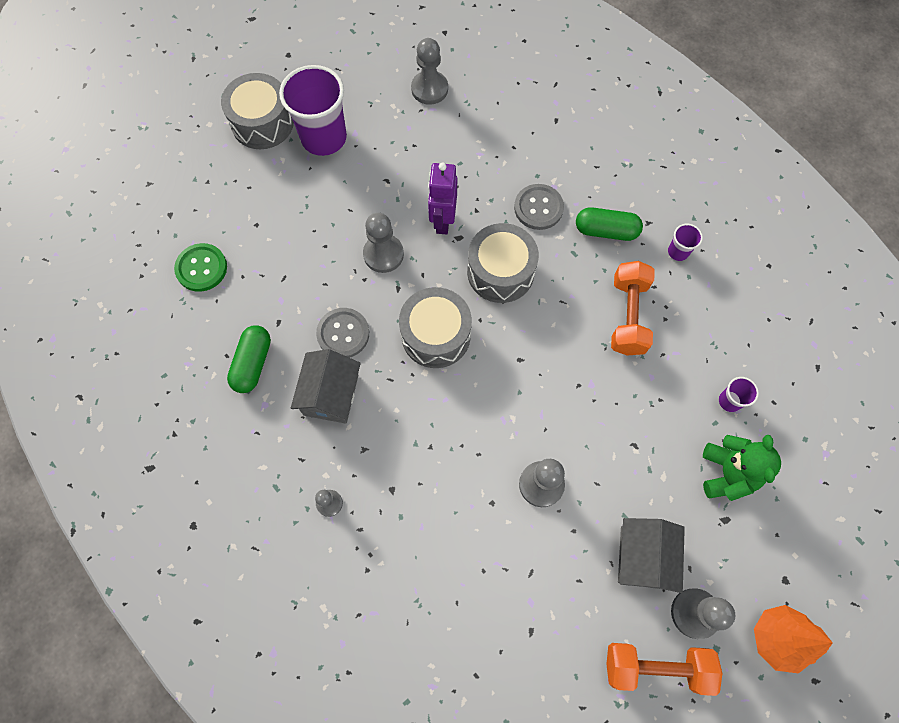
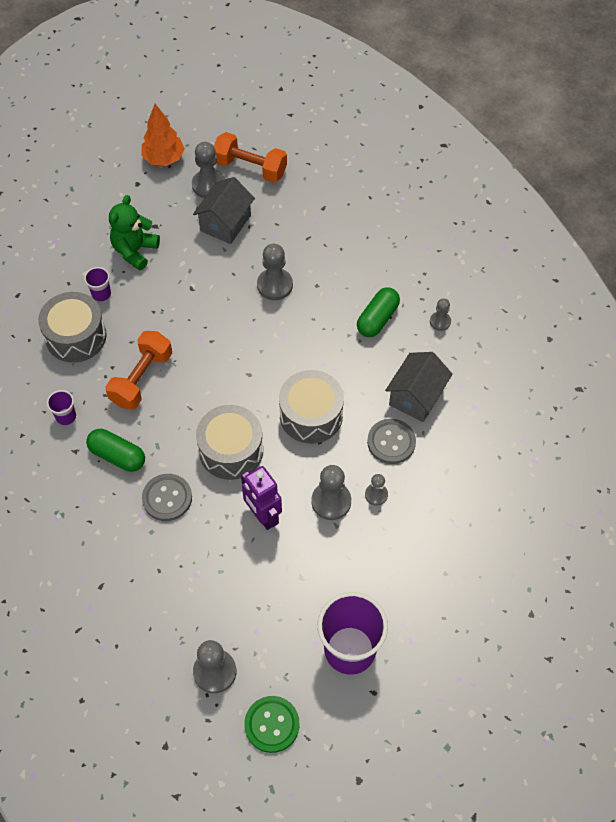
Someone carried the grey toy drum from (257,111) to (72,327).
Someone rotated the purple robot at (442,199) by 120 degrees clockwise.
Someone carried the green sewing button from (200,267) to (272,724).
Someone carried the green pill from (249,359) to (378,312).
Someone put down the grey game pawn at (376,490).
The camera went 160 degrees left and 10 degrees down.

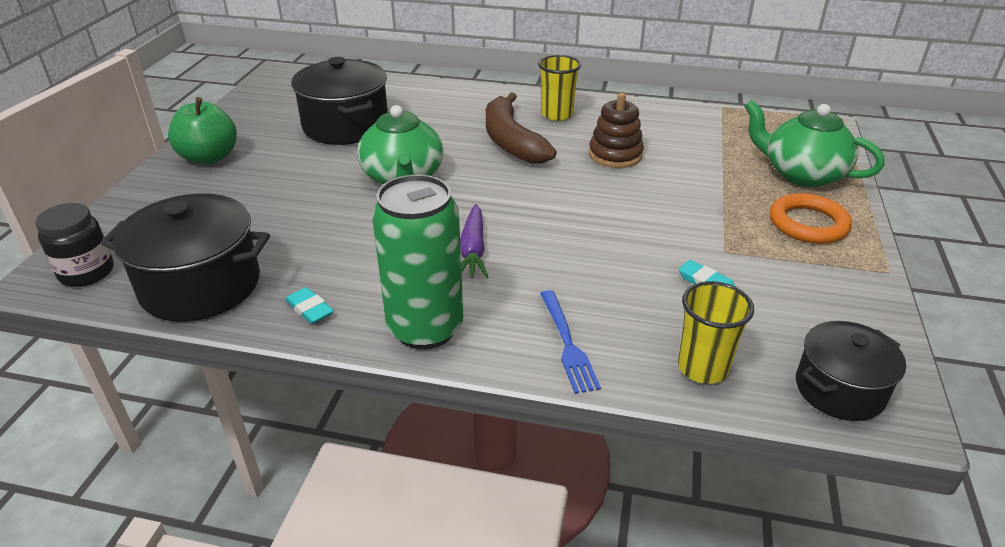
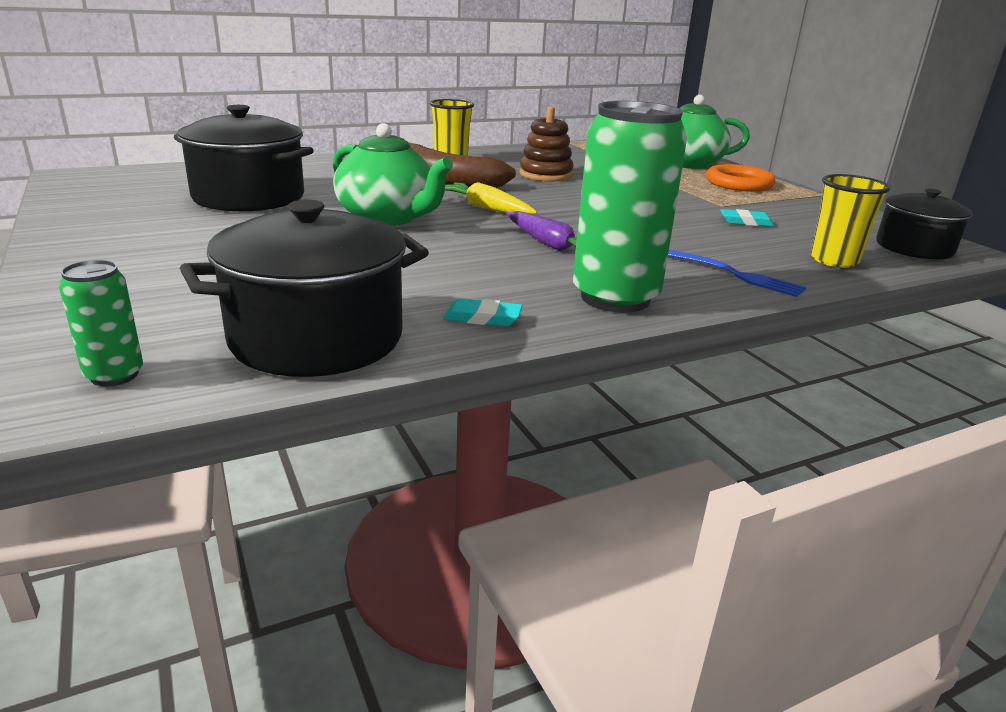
Someone swapped the ebony jam jar at (74,245) for the green can at (101,323).
Someone put down the yellow root vegetable at (491,198).
Someone took away the green toy apple at (202,131).
The camera went 40 degrees left and 10 degrees down.

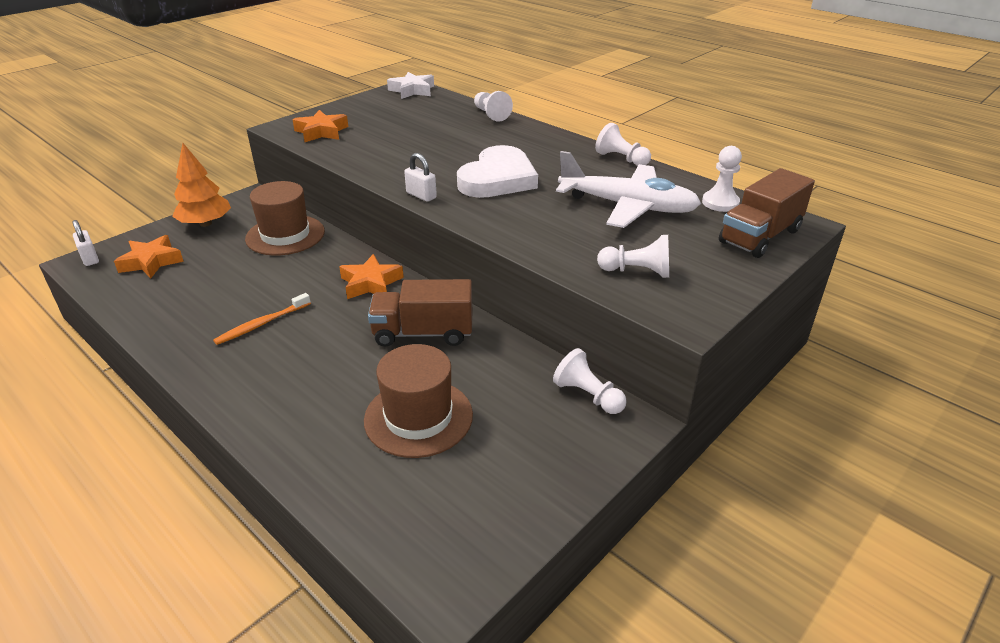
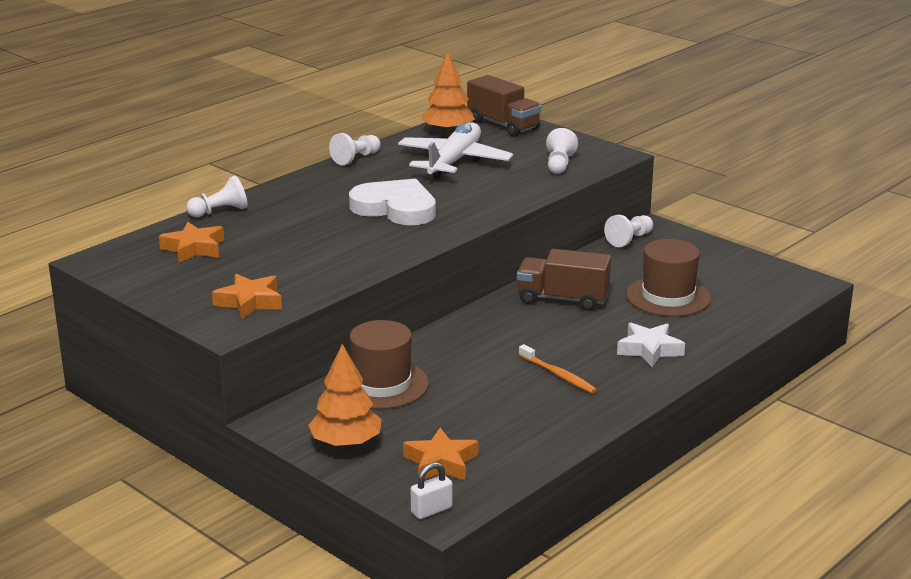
Someone carried the orange-coloured star shape from (371,276) to (191,242).
Someone swapped the pure white game pawn at (722,179) for the orange-coloured fir tree at (448,93).
Someone rotated the russet toy truck at (420,313) by 105 degrees clockwise.
Someone carried the pure white star shape from (410,85) to (651,345).
Someone took away the pure white small lock at (420,177).
The camera went 90 degrees left and 10 degrees down.

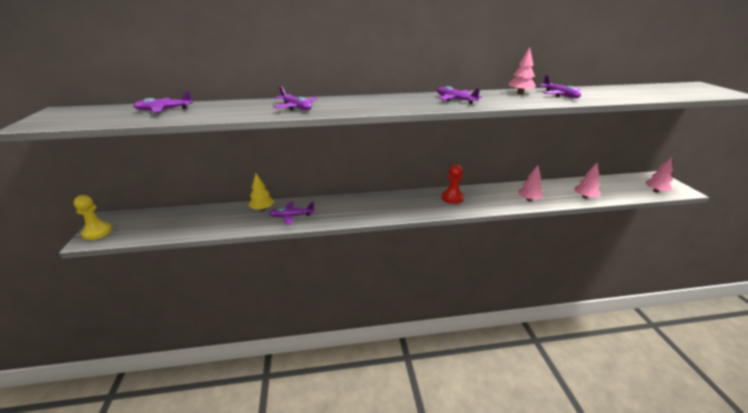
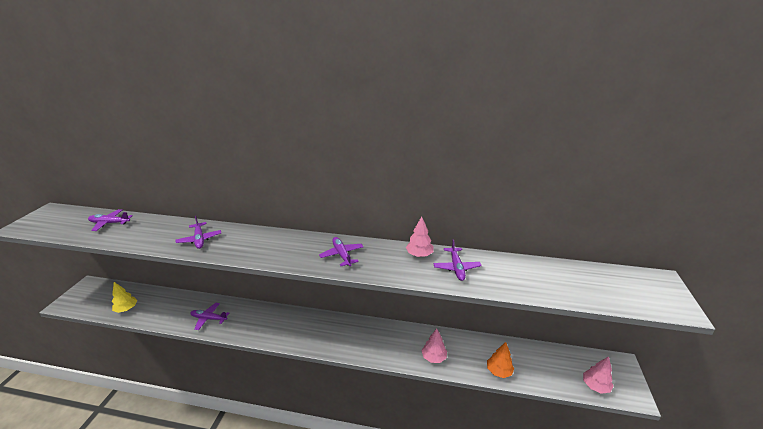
Someone carried the yellow fir tree from (261,192) to (124,297).
Someone repainted the rose-pink fir tree at (587,181), which became the orange-coloured fir tree at (500,360).
Someone took away the yellow game pawn at (92,217).
Someone took away the red game pawn at (453,184).
The camera went 20 degrees right and 0 degrees up.

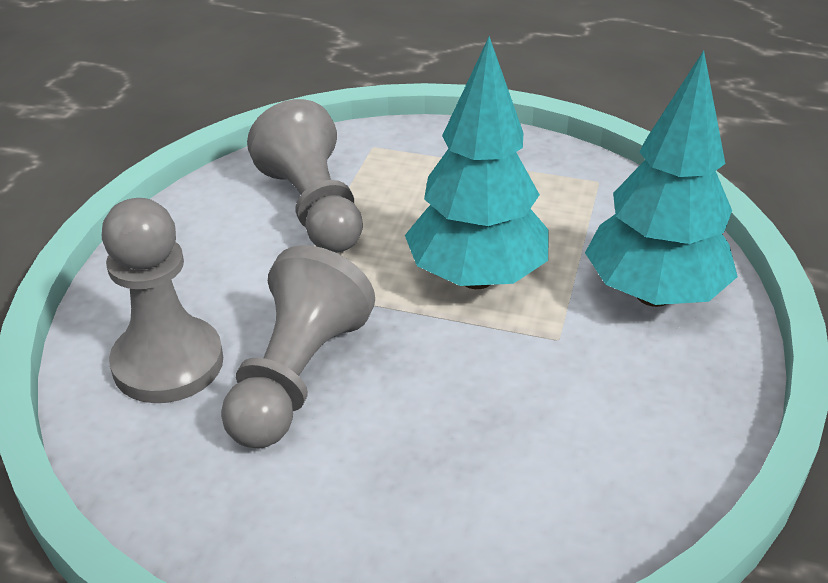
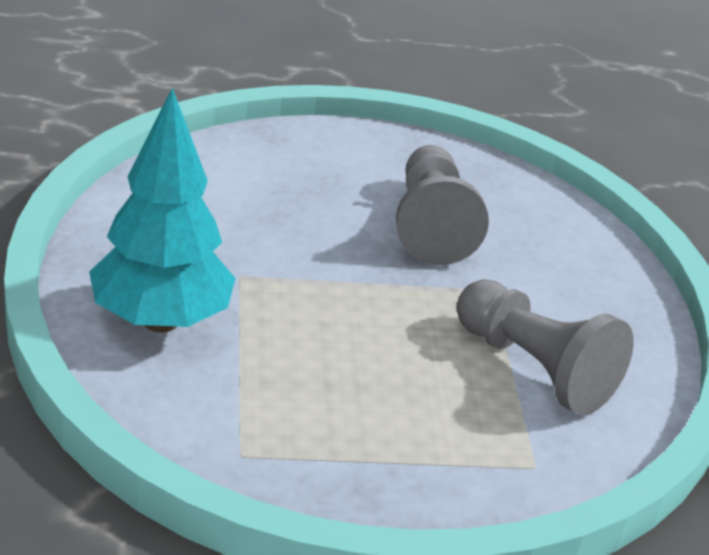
Someone took away the grey game pawn at (162,300).
Someone took away the teal fir tree at (477,162).
The camera went 155 degrees right and 5 degrees down.

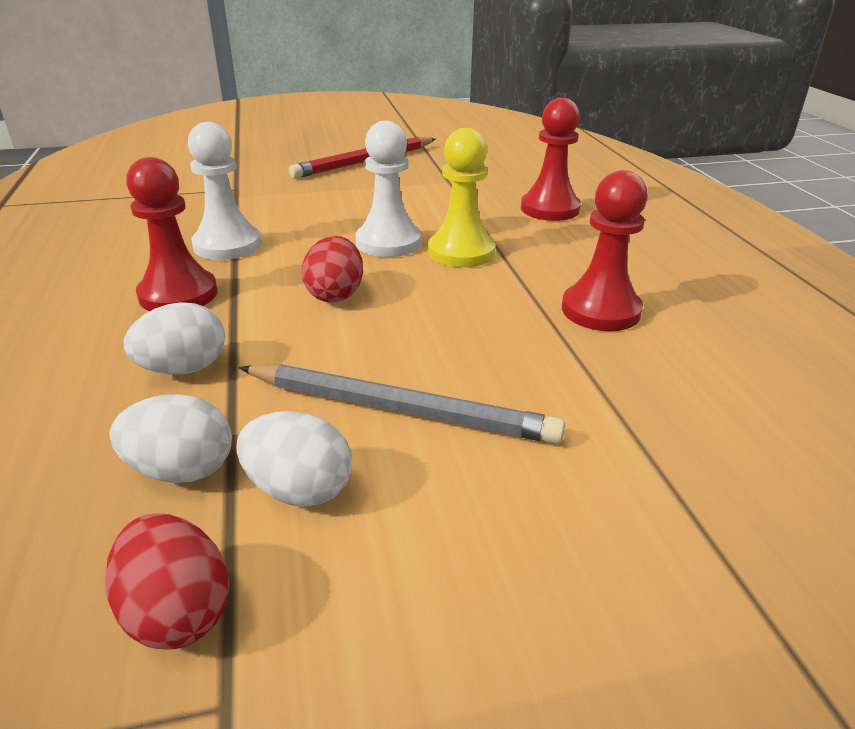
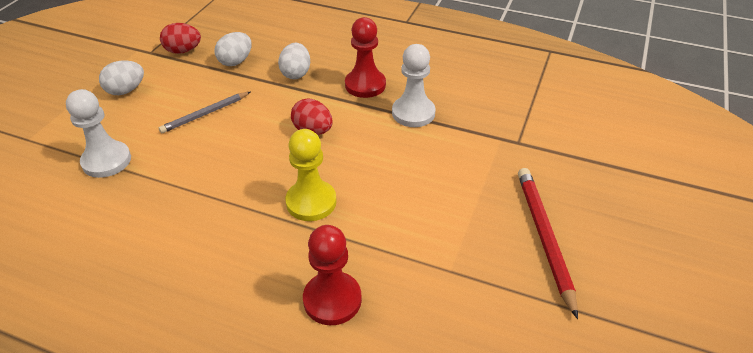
Someone carried the pure white game pawn from (388,189) to (98,133).
Someone carried the pure white egg from (294,459) to (121,77).
Someone scaled the grey lead pencil at (402,404) by 0.66.
Someone took away the red game pawn at (605,250).
The camera went 125 degrees right and 10 degrees up.

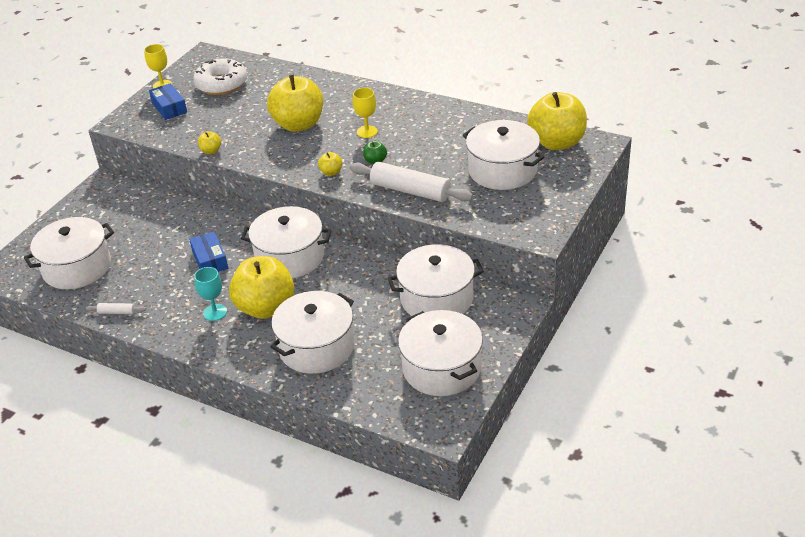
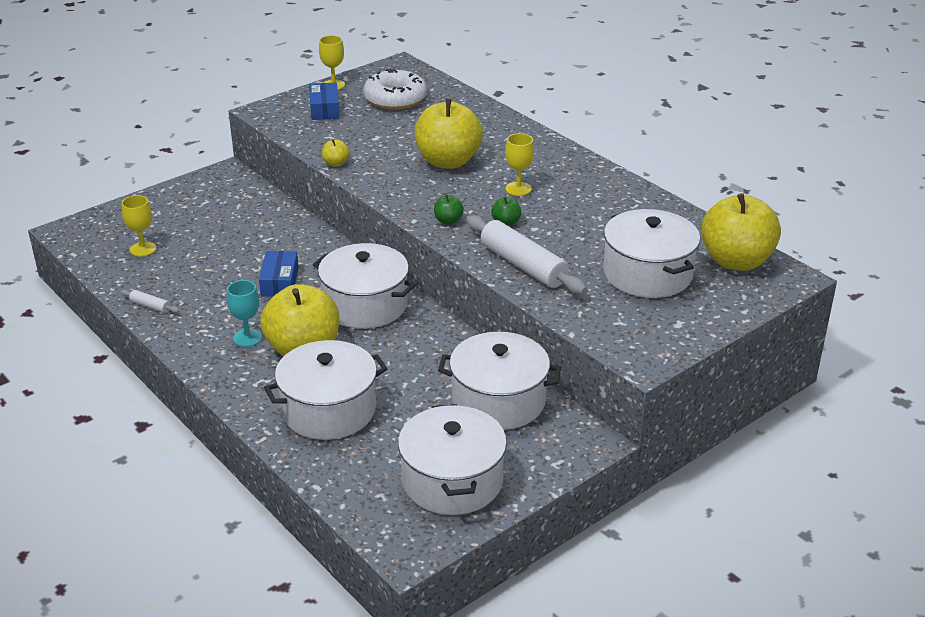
Someone swapped the pure white pot at (69,253) for the yellow wine glass at (139,225).
Someone repainted the yellow toy apple at (330,164), which became the green toy apple at (449,209).
The camera went 20 degrees right and 5 degrees down.

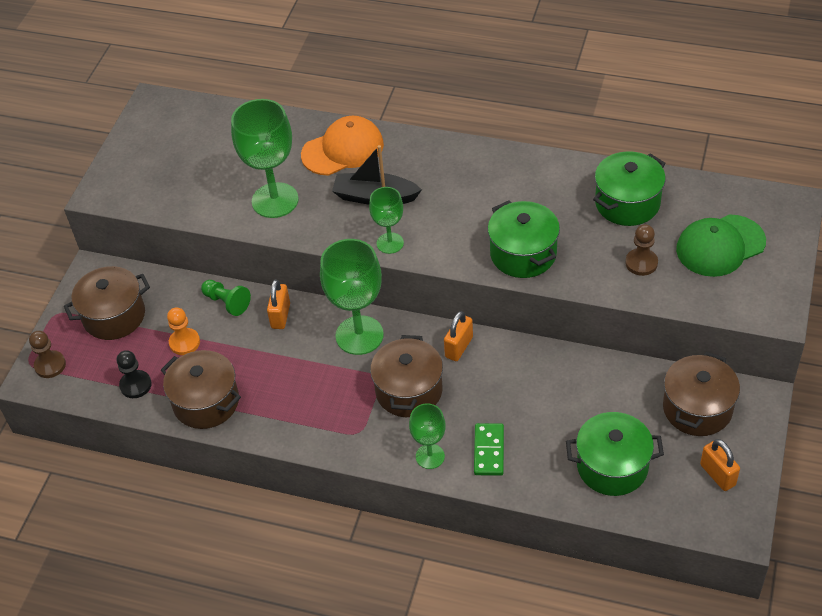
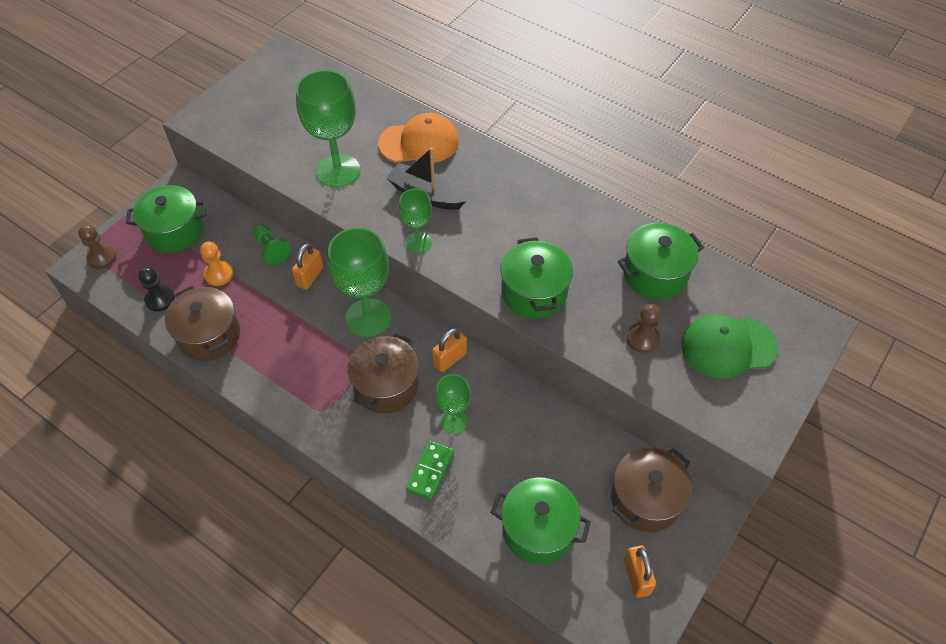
Someone repainted the russet pot at (107,303), which became the green pot at (166,219).
Someone carried the green wine glass from (427,436) to (453,404).
The camera went 15 degrees right and 5 degrees up.

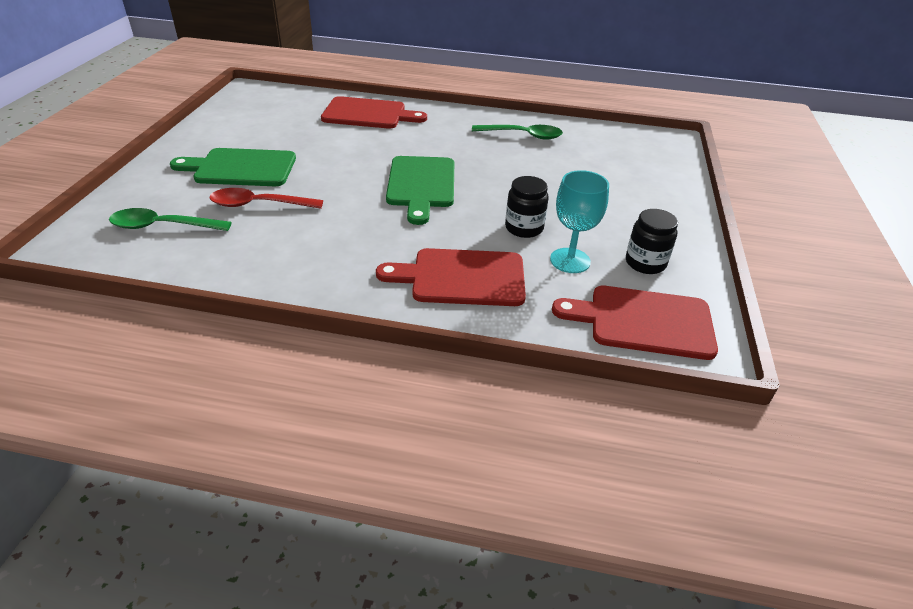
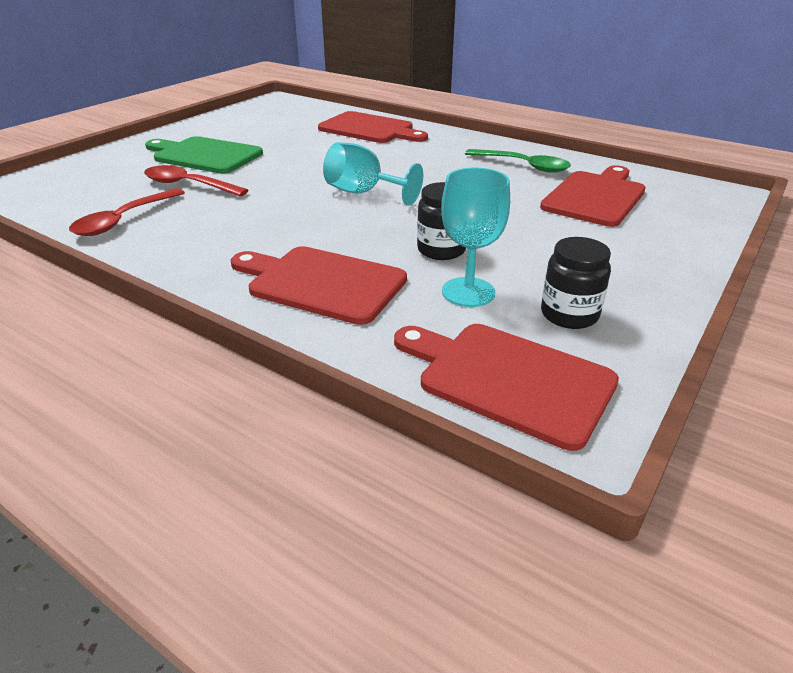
Someone put down the red teaspoon at (127,212).
Someone swapped the green chopping board at (420,190) for the teal wine glass at (373,174).
Someone put down the red chopping board at (593,196).
Someone took away the green teaspoon at (170,219).
The camera went 25 degrees right and 5 degrees down.

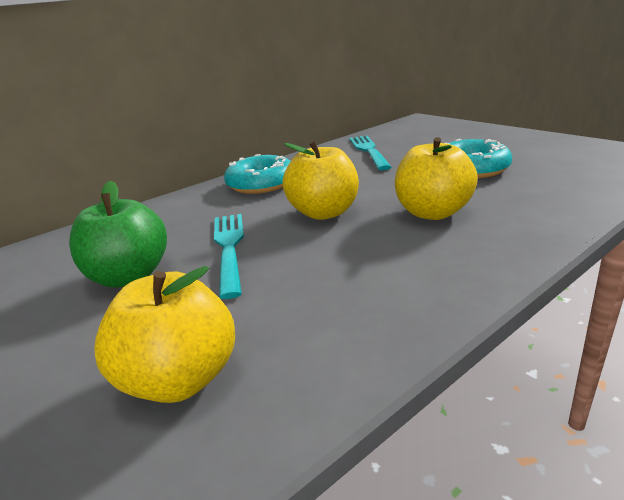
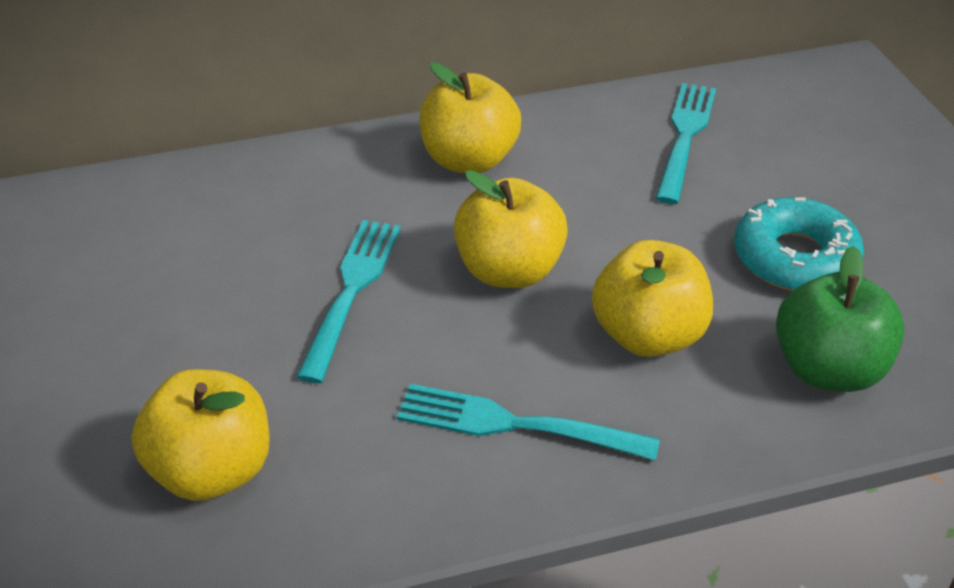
Someone put down the teal table fork at (528,422).
Someone swapped the teal donut at (257,174) for the yellow toy apple at (470,117).
Someone carried the green toy apple from (118,234) to (840,319).
The camera went 20 degrees right and 15 degrees up.

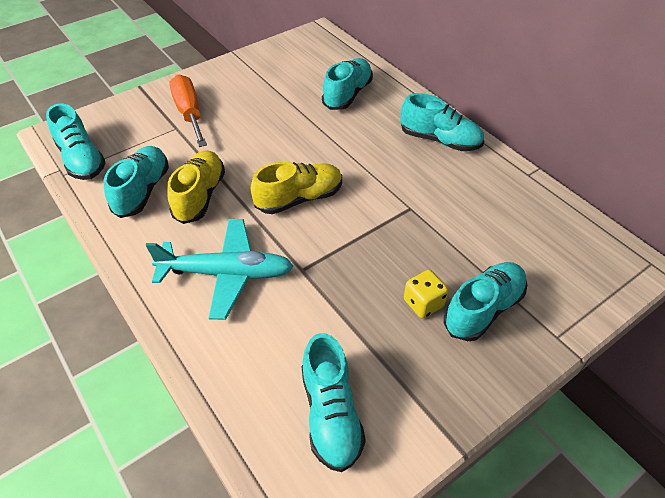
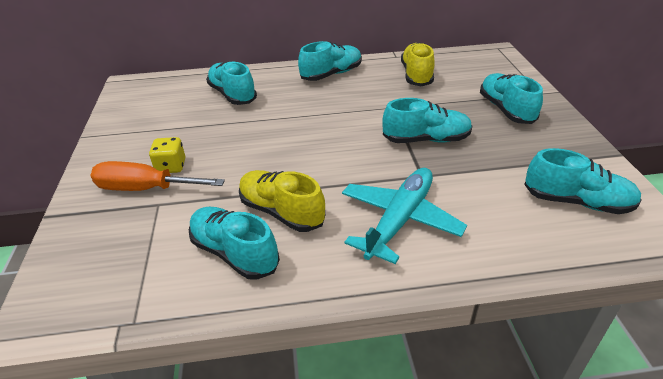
Someone carried the yellow die from (426,294) to (167,155).
Someone carried the teal lace-up shoe from (76,141) to (427,120).
Someone carried the yellow lace-up shoe from (296,188) to (417,64).
The camera went 60 degrees left and 10 degrees down.

